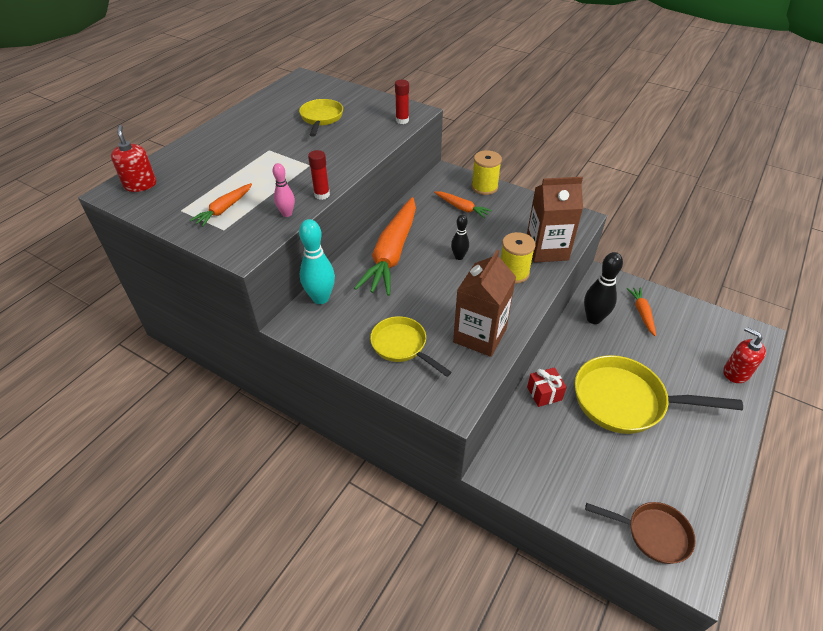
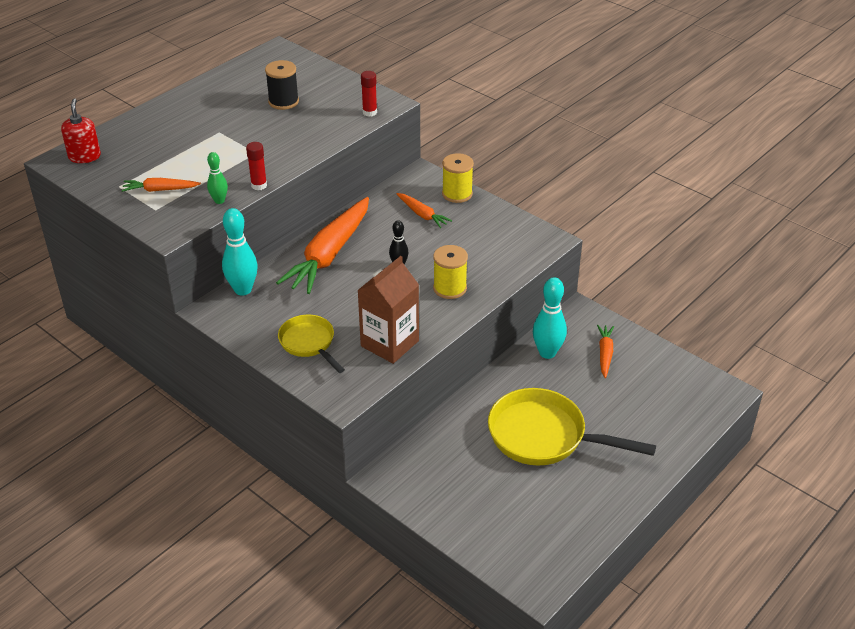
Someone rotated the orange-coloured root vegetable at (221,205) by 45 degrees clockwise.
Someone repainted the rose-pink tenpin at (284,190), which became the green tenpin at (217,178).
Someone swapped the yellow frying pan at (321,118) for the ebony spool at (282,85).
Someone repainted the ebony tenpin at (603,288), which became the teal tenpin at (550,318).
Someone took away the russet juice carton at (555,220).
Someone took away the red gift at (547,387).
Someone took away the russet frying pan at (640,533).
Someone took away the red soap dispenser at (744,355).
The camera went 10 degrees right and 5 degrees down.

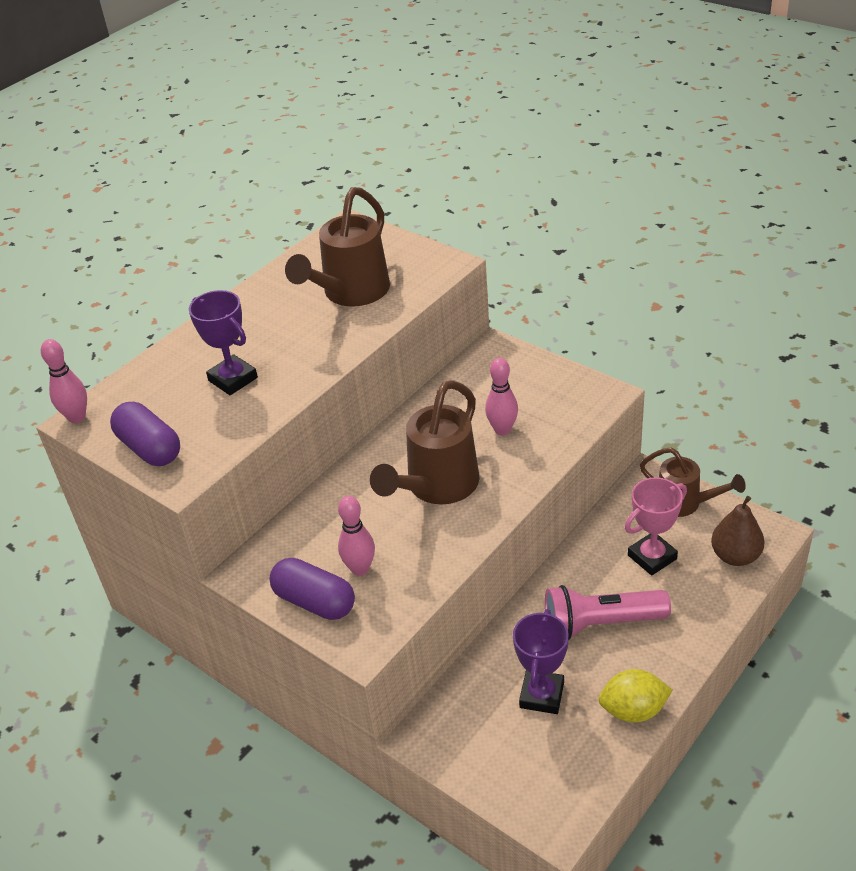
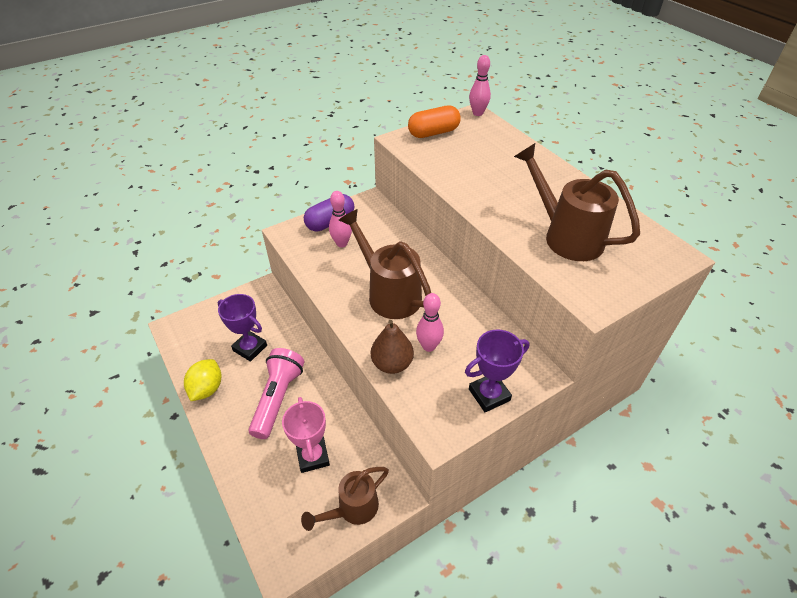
Someone carried the russet pear from (738,531) to (392,347).
Someone repainted the purple pill at (145,434), which became the orange-coloured pill at (434,121).
Someone carried the purple award cup from (223,342) to (497,370).
The camera went 105 degrees right and 5 degrees up.

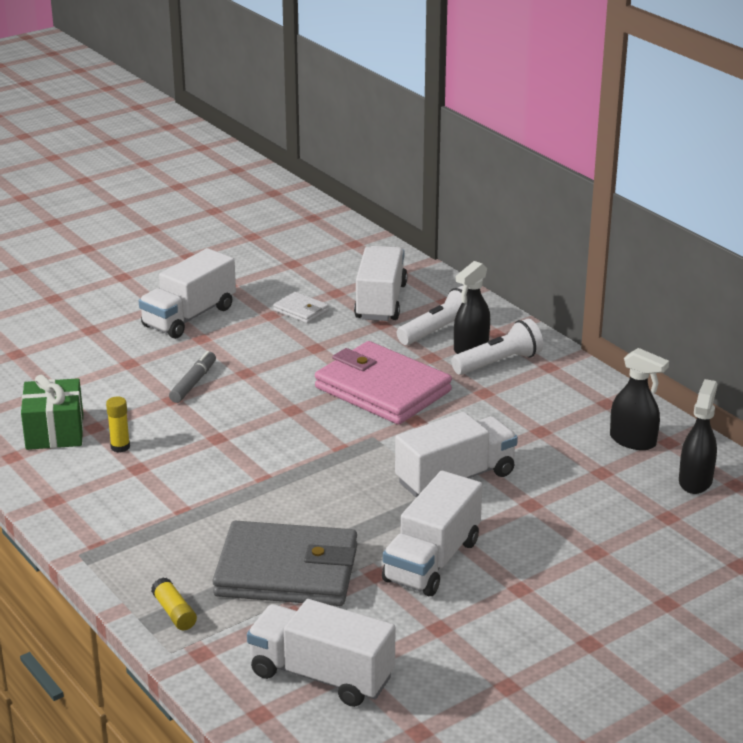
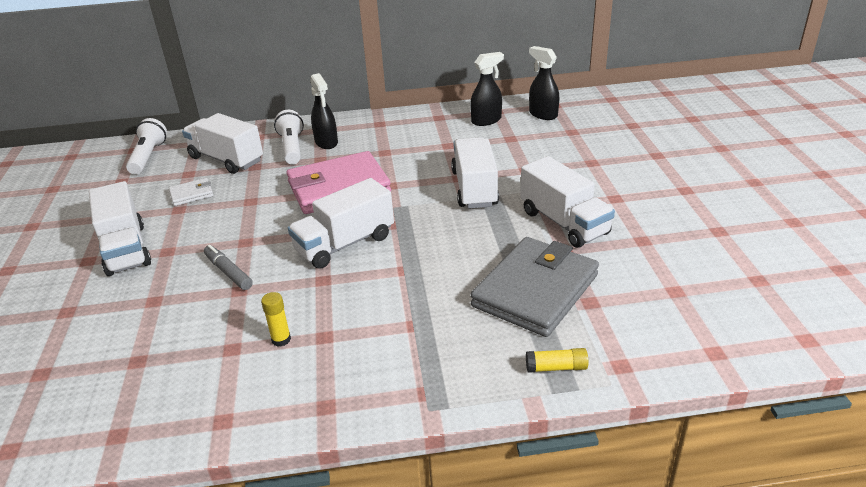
Someone carried the pure white flashlight from (497,347) to (146,146).
Someone carried the pure white toy truck from (321,653) to (341,223).
Someone took away the green gift at (52,412).
The camera went 60 degrees left and 5 degrees up.

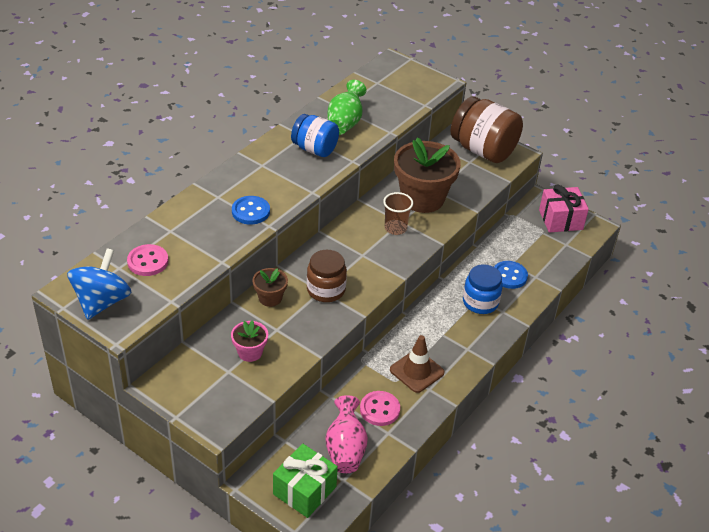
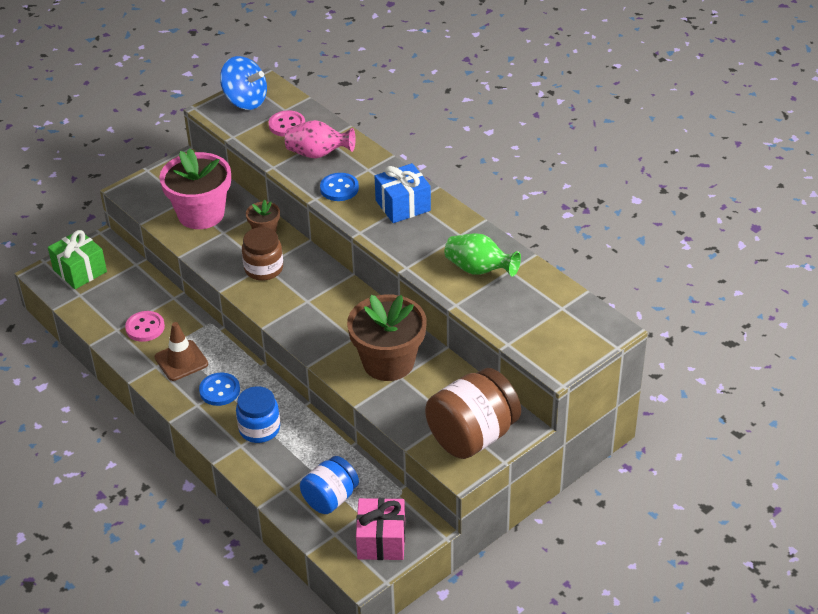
Someone scaled the rose-pink potted plant at (249,341) by 2.08.
Someone carried the royal blue sewing button from (511,275) to (219,389).
Someone carried the rose-pink tall vase from (346,434) to (320,139).
Someone carried the royal blue jam jar from (315,135) to (329,485).
Someone put down the royal blue gift at (403,193).
Someone took away the russet cup at (398,213).
The camera went 105 degrees right and 0 degrees up.

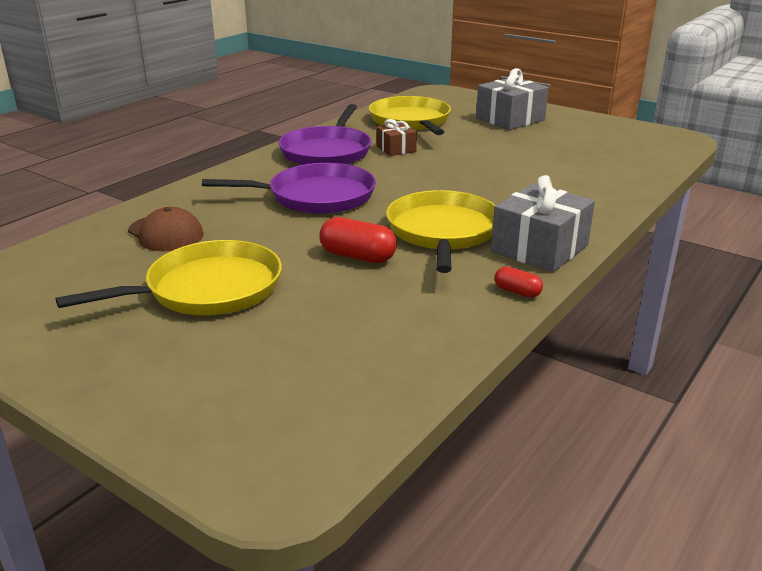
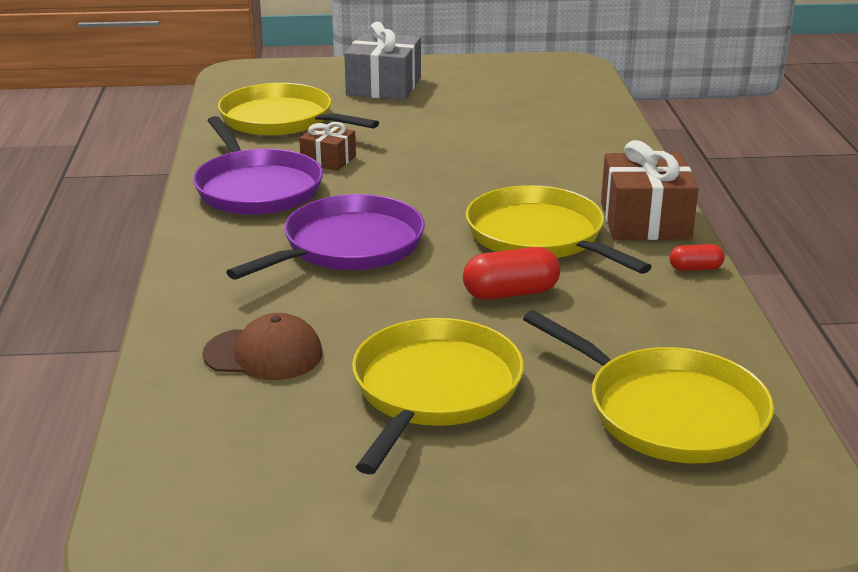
Someone put down the yellow frying pan at (648,386).
Someone repainted the grey gift at (543,223), which became the russet gift at (650,190).
The camera went 40 degrees left and 0 degrees up.

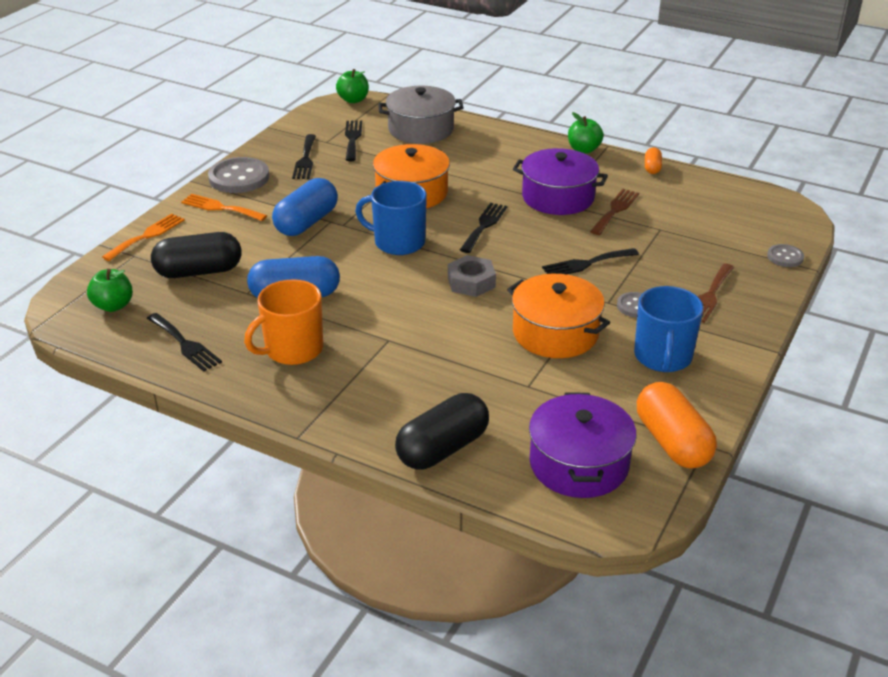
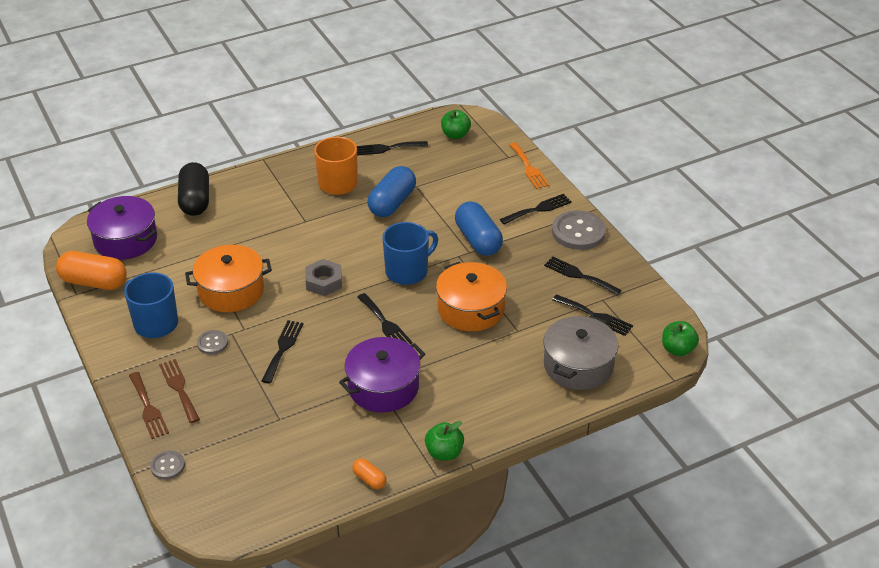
Someone carried the russet table fork from (614,212) to (149,405).
Someone repainted the orange-coloured table fork at (224,207), which became the ebony table fork at (536,209).
Someone took away the ebony pill at (196,255).
The camera went 125 degrees right and 5 degrees up.

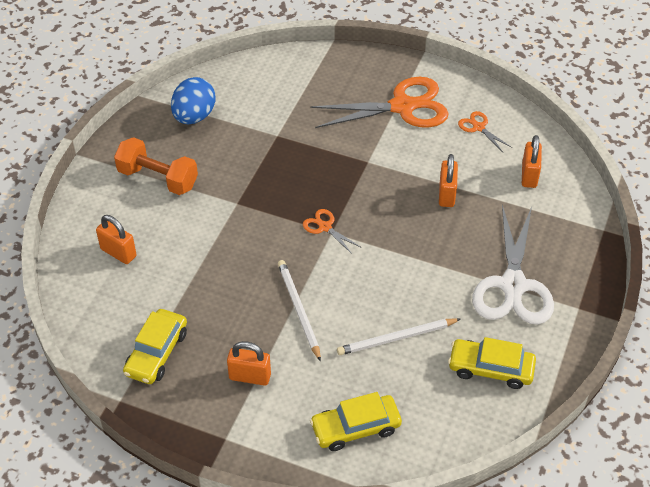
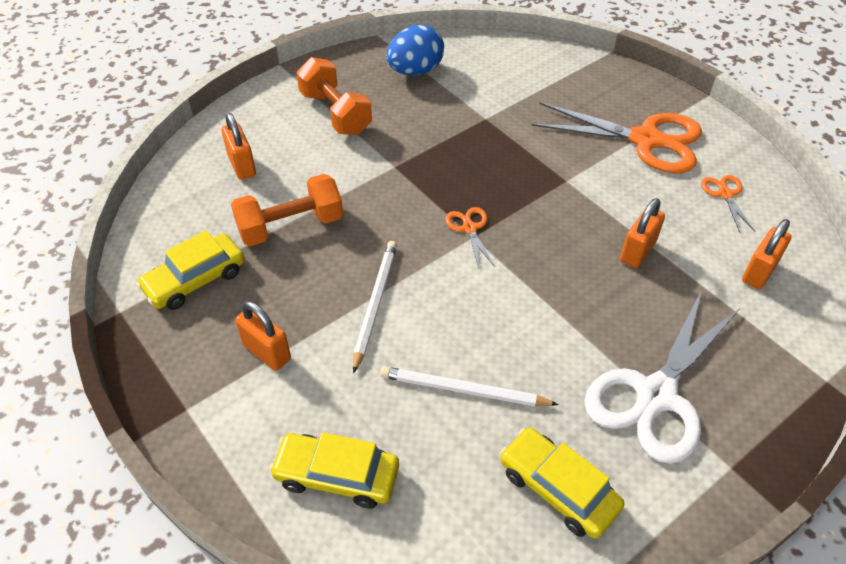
Someone put down the orange-coloured dumbbell at (287,210).
The camera went 30 degrees right and 0 degrees up.

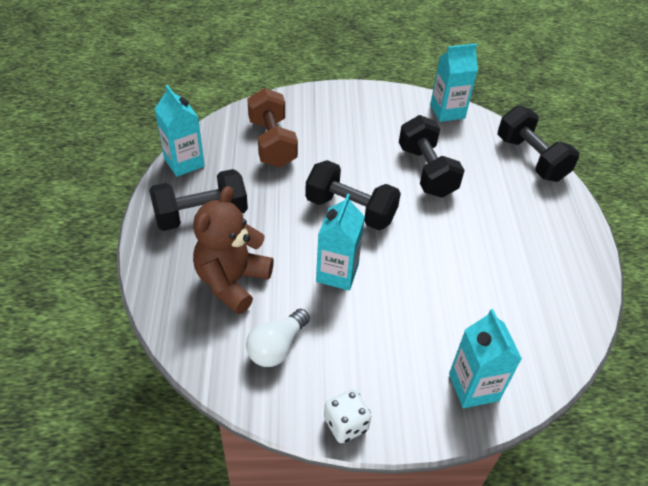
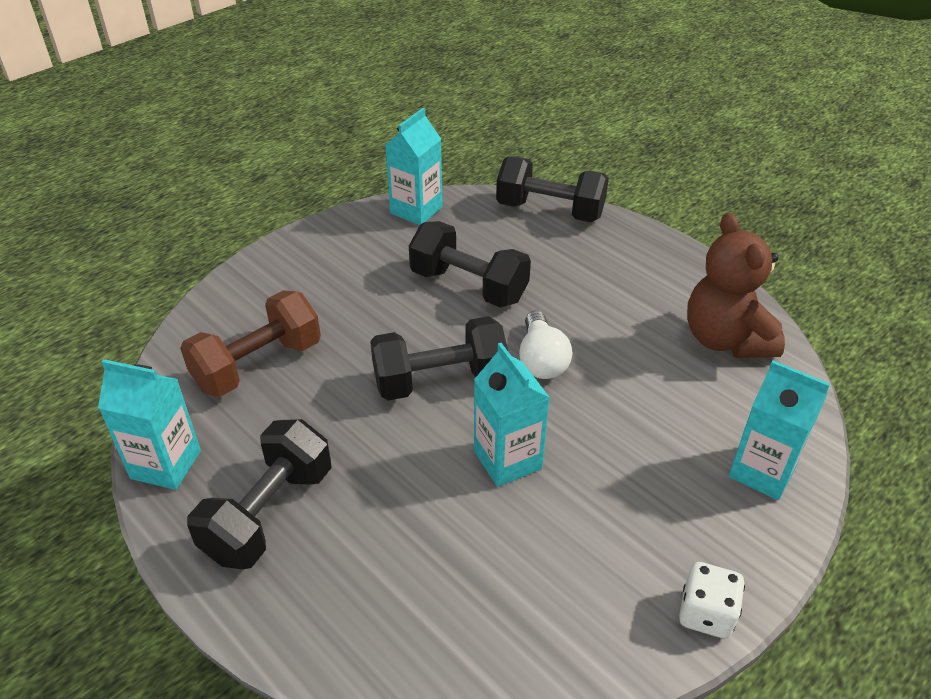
Someone rotated the russet dumbbell at (272,127) by 75 degrees counterclockwise.
Someone carried the pure white light bulb from (278,338) to (546,345).
Someone carried the russet teddy from (233,250) to (736,285).
The camera went 40 degrees left and 5 degrees down.

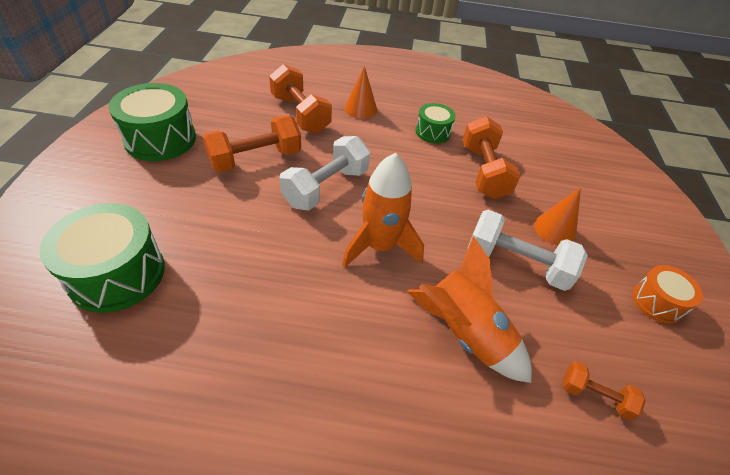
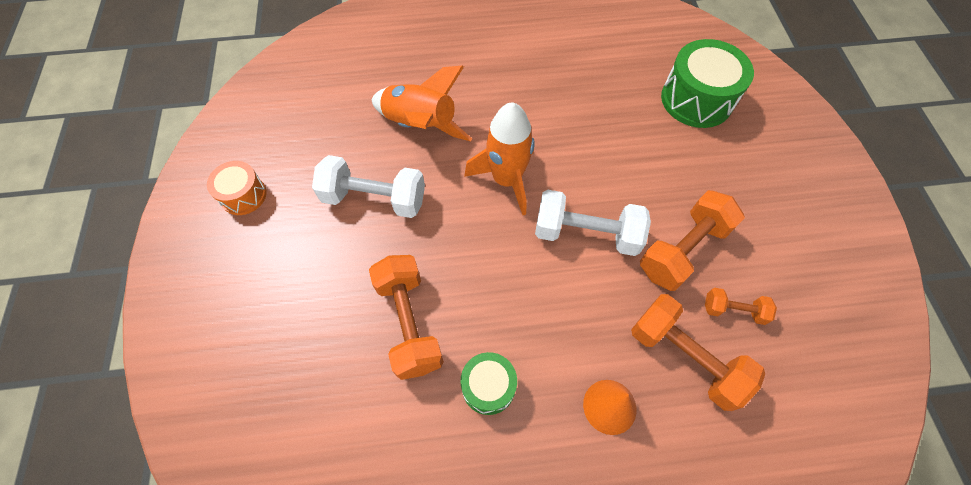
Someone rotated the pure white dumbbell at (324,173) by 75 degrees clockwise.
Someone carried the orange-coloured dumbbell from (604,391) to (741,306).
Someone took away the green toy drum at (152,122).
Someone took away the orange-coloured solid cone at (557,216).
The camera went 170 degrees right and 15 degrees up.

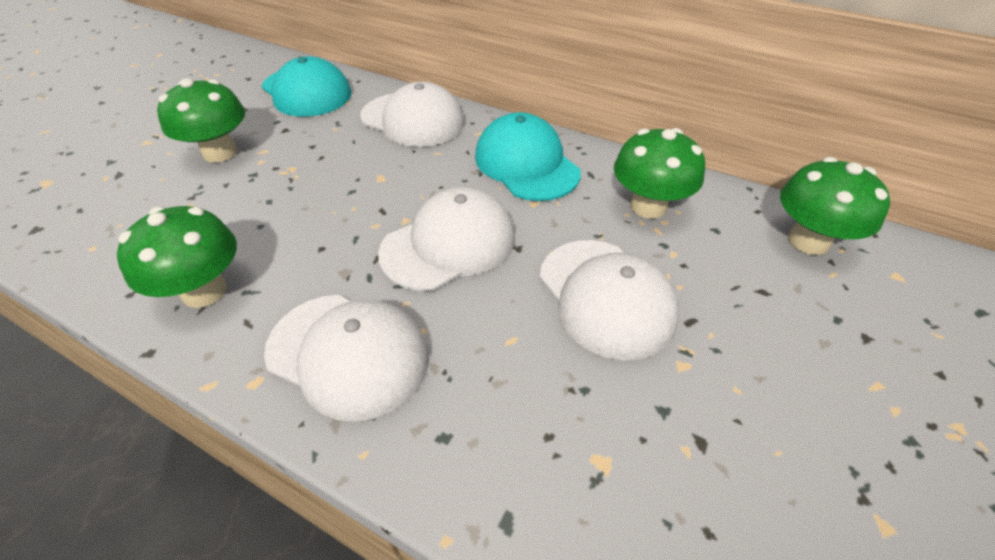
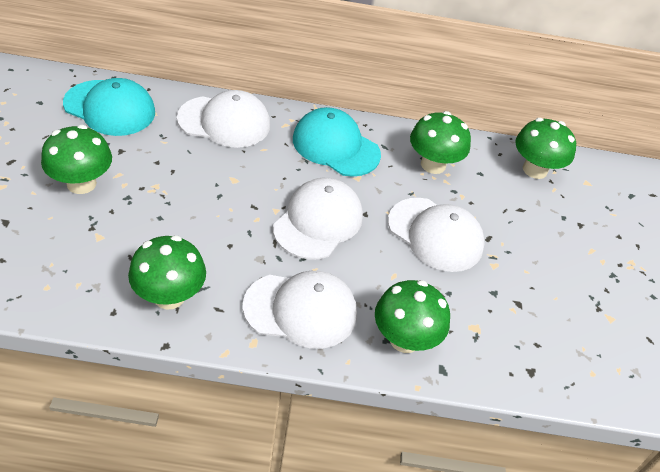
Someone put down the green fungus at (412,316).
The camera went 30 degrees left and 0 degrees up.

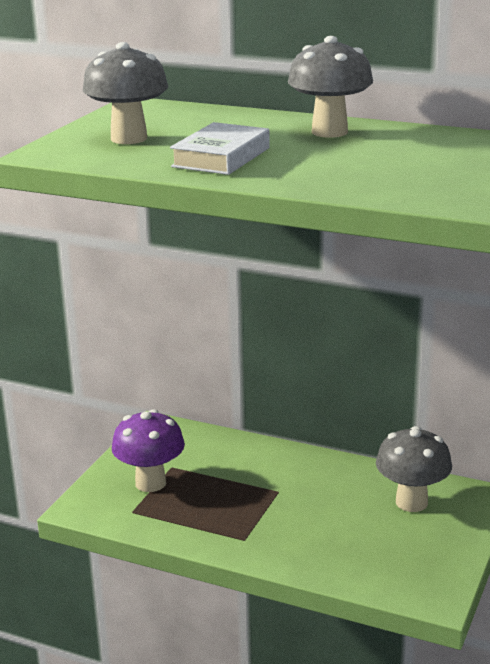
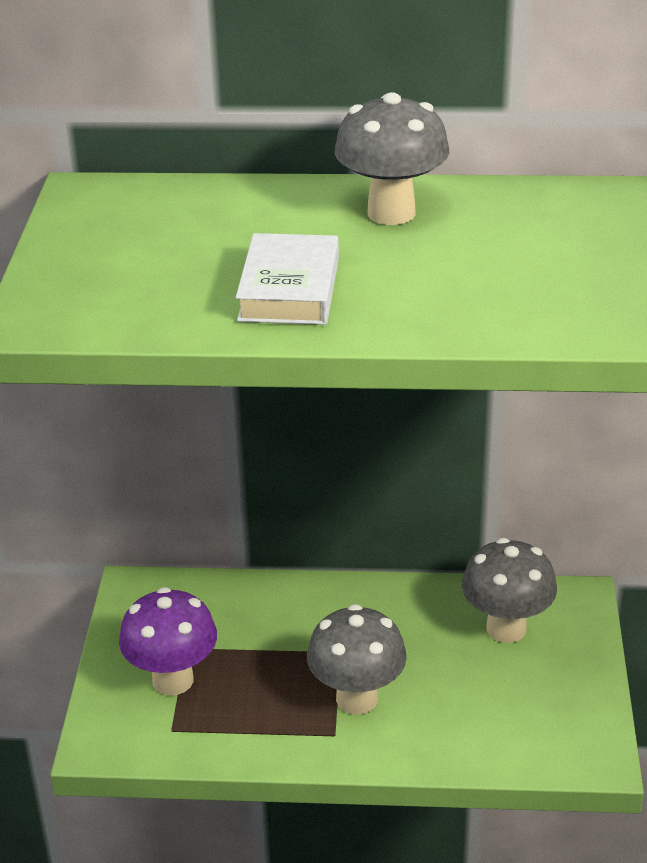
Someone carried the grey fungus from (125,93) to (357,659).
The camera went 20 degrees left and 10 degrees up.

